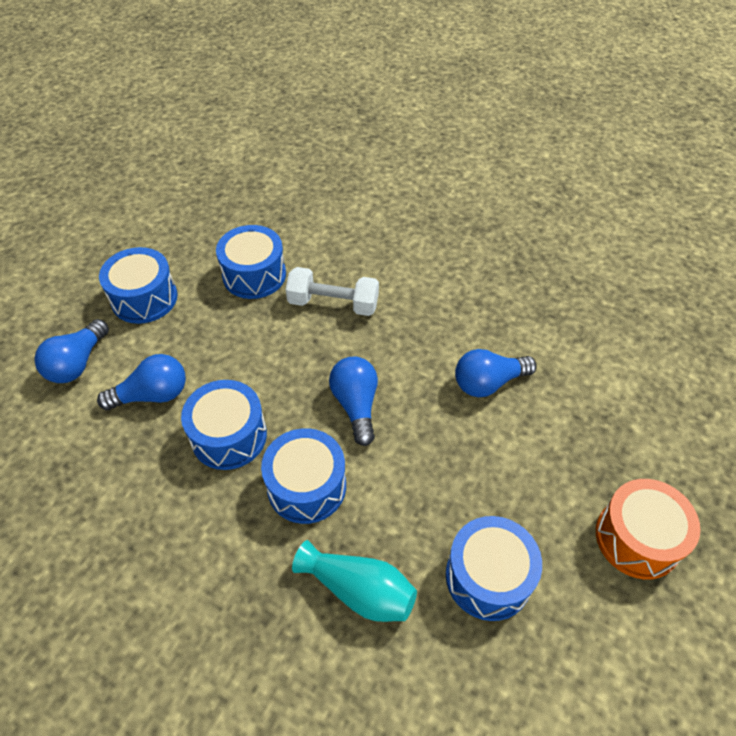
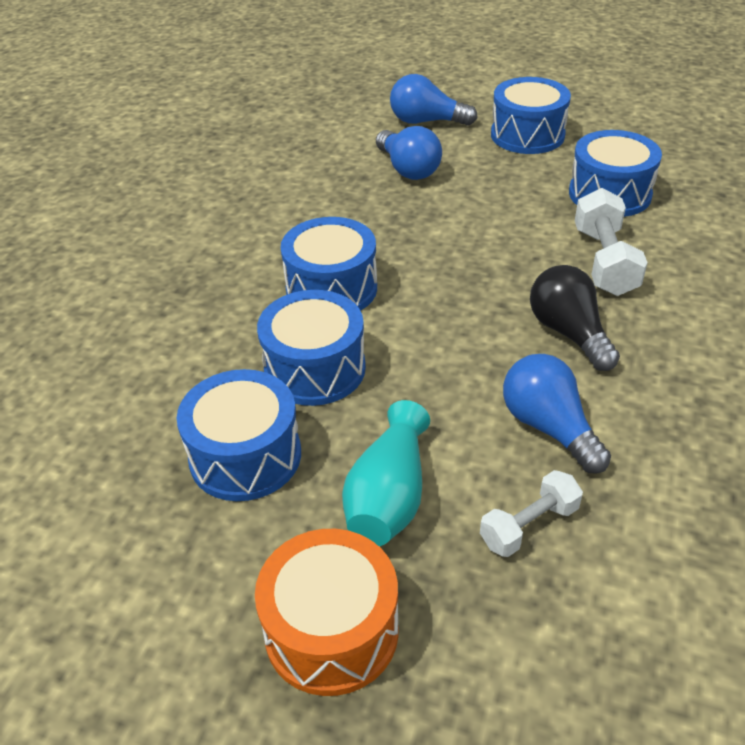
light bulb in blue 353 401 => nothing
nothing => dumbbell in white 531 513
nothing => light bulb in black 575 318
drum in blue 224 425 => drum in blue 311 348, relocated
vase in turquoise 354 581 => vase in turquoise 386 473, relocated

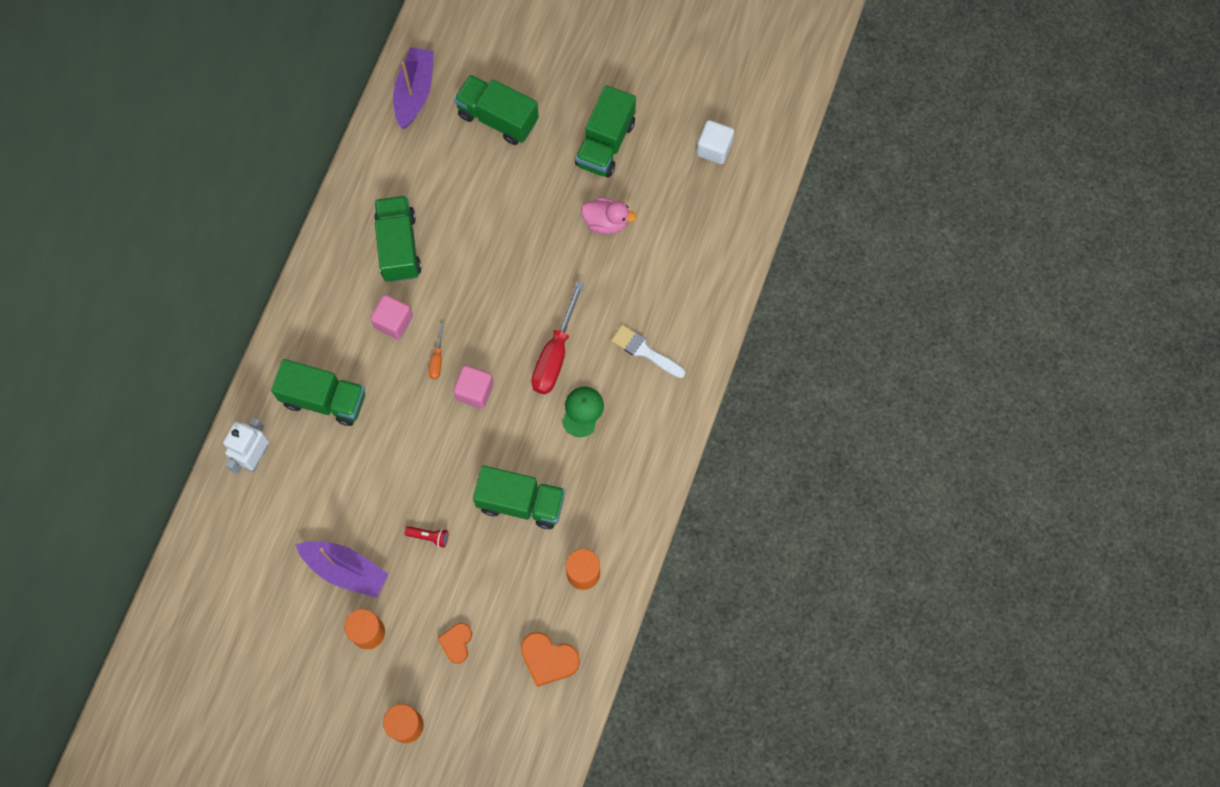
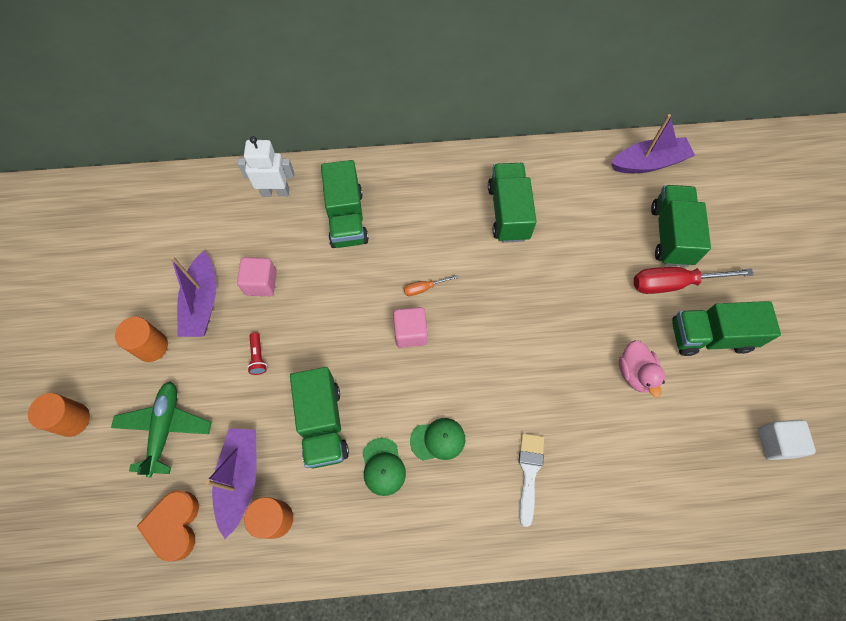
nothing => boat in purple 231 483
nothing => cap in green 384 467
cube in pink 391 317 => cube in pink 257 276, relocated
screwdriver in red 557 338 => screwdriver in red 694 280, relocated
heart in orange 454 643 => plane in green 161 429
truck in green 397 239 => truck in green 512 203, 60 degrees counterclockwise

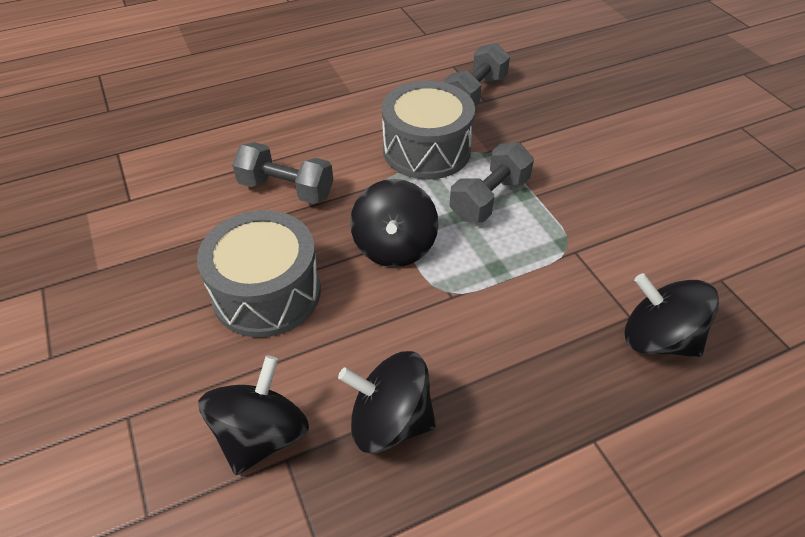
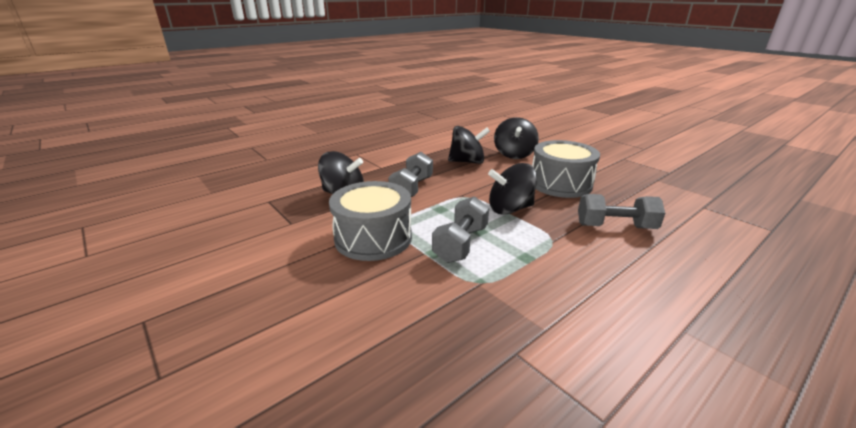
drum in grey 428 130 => drum in grey 370 221, relocated
dumbbell in grey 477 74 => dumbbell in grey 410 174, relocated
spinning top in black 394 223 => spinning top in black 512 189, 90 degrees counterclockwise

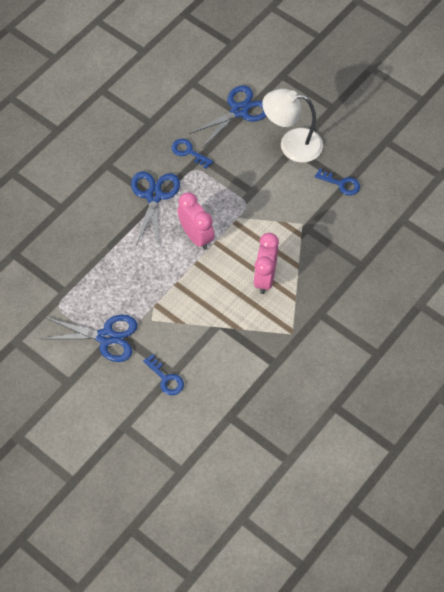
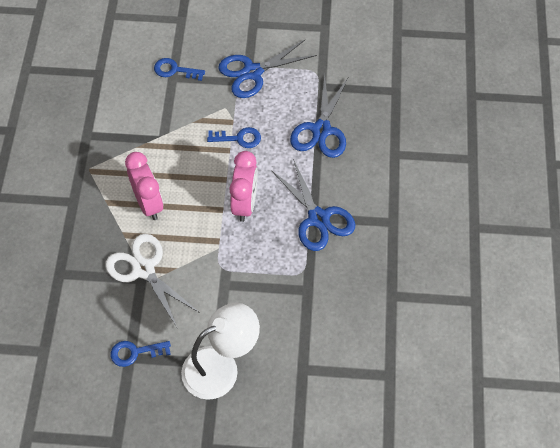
nothing => scissors in white 152 281
key in blue 192 154 => key in blue 234 137, relocated
scissors in blue 227 116 => scissors in blue 319 116, relocated
clock in pink 196 221 => clock in pink 243 186, 105 degrees counterclockwise

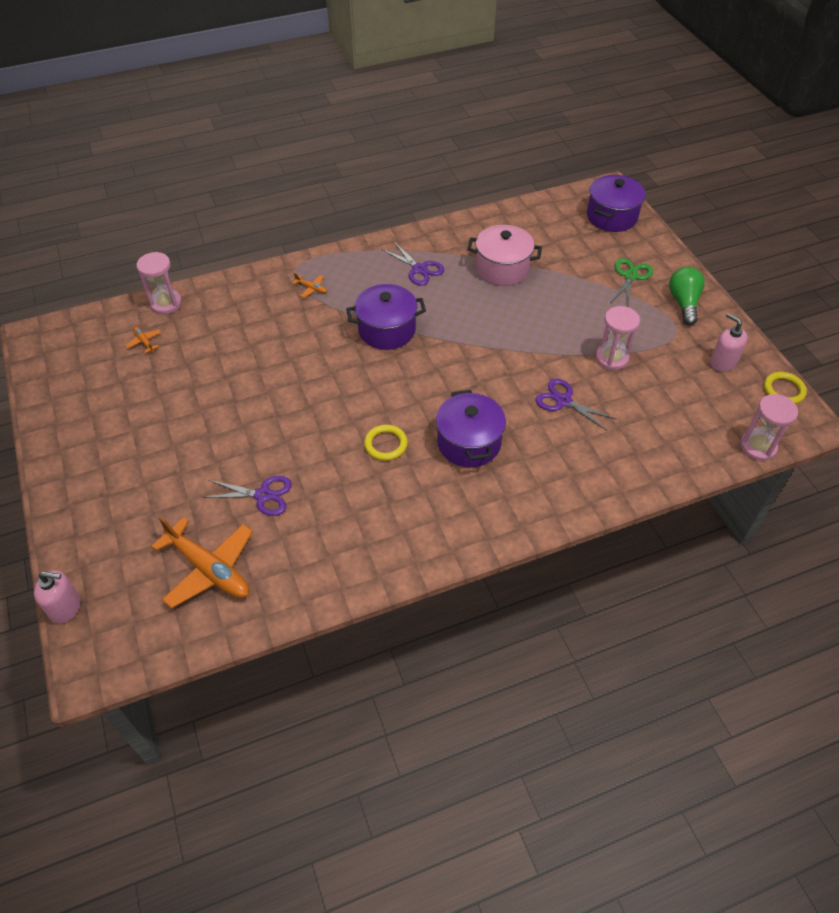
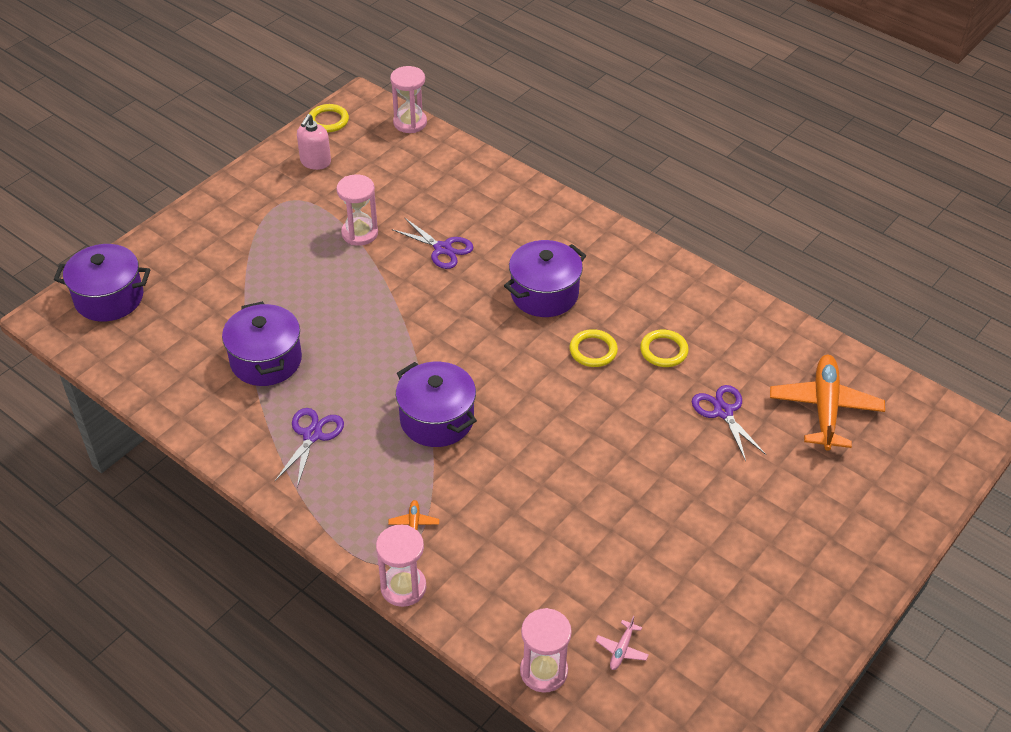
soap dispenser in pink 57 597 => nothing
scissors in green 632 282 => nothing
light bulb in green 687 296 => nothing
nothing => hourglass in pink 401 566
nothing => ring in yellow 664 348
plane in orange 143 340 => plane in pink 621 643
pot in pink 504 255 => pot in purple 262 343
scissors in purple 575 405 => scissors in purple 432 243, 60 degrees counterclockwise

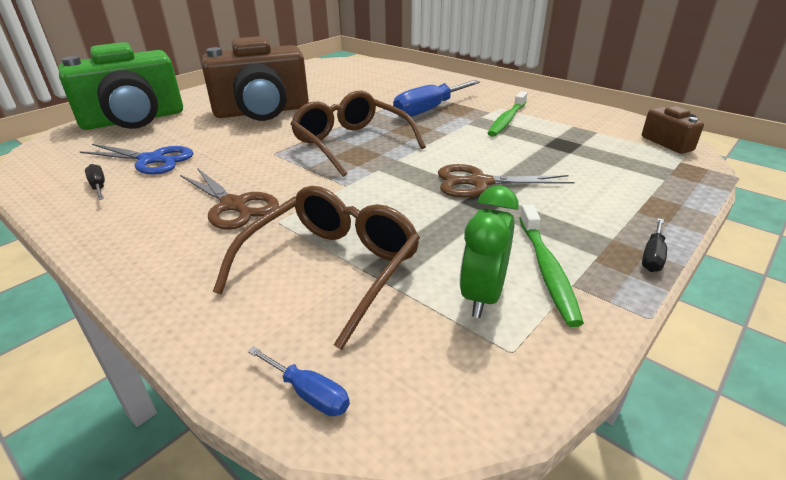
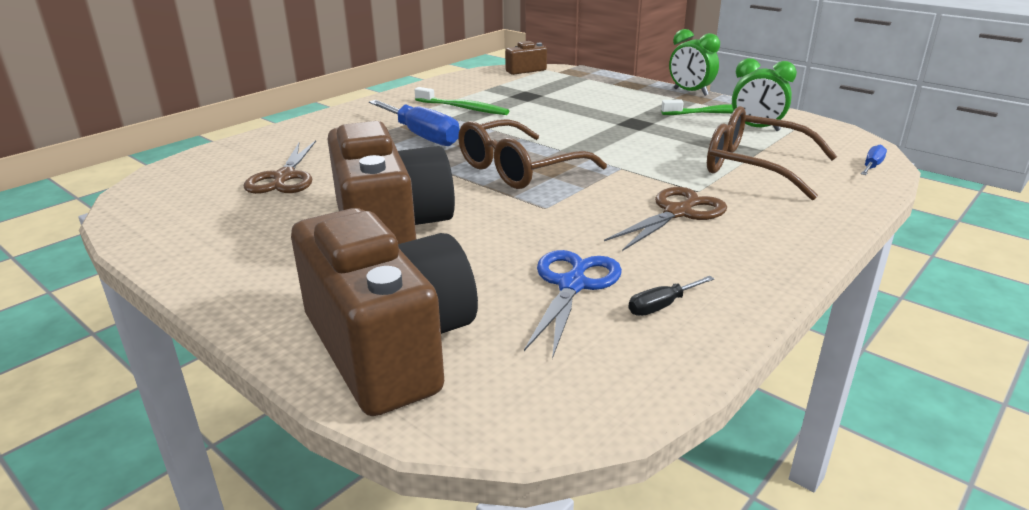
scissors in brown 506 181 => scissors in brown 280 167, relocated
screwdriver in black 654 245 => clock in green 694 62
camera in green 120 86 => camera in brown 384 312

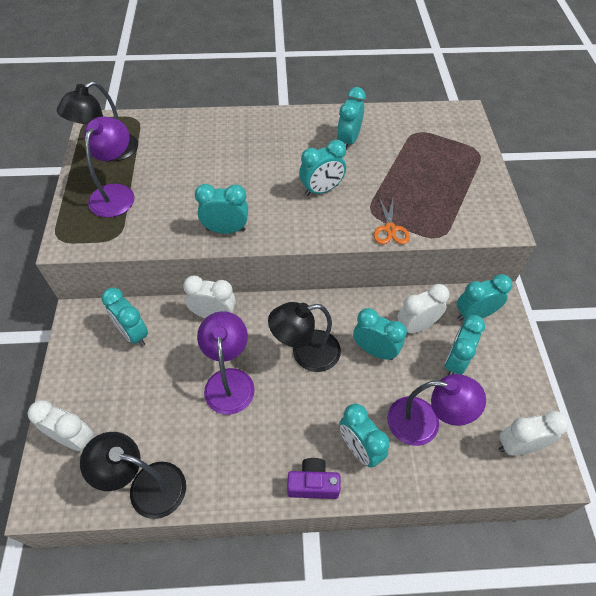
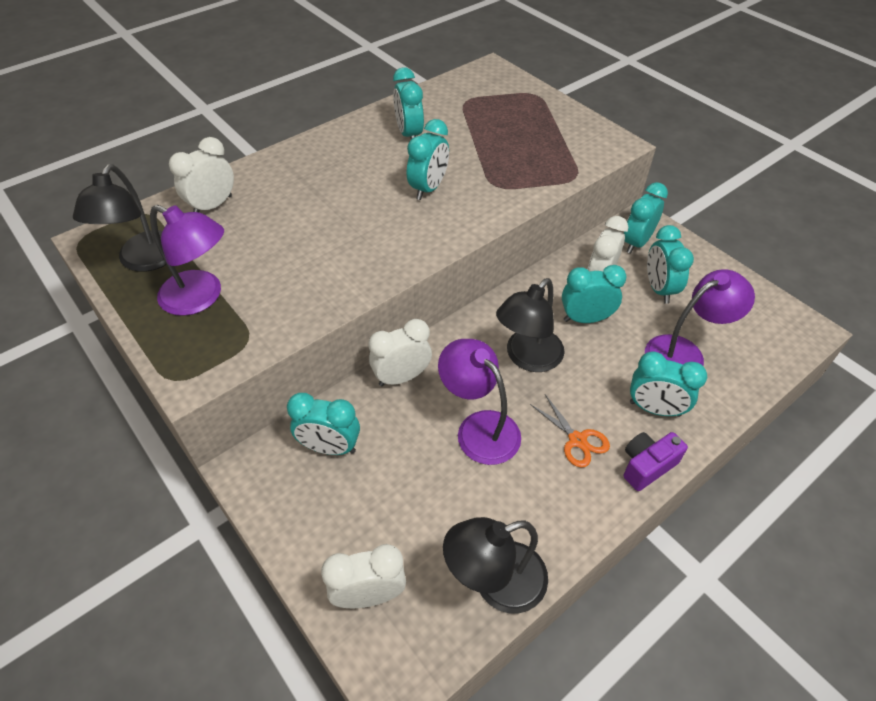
clock in turquoise 221 209 => nothing
scissors in orange 392 220 => scissors in orange 570 431, relocated
clock in white 534 433 => clock in white 201 174, relocated
lamp in purple 109 166 => lamp in purple 187 260, 135 degrees clockwise

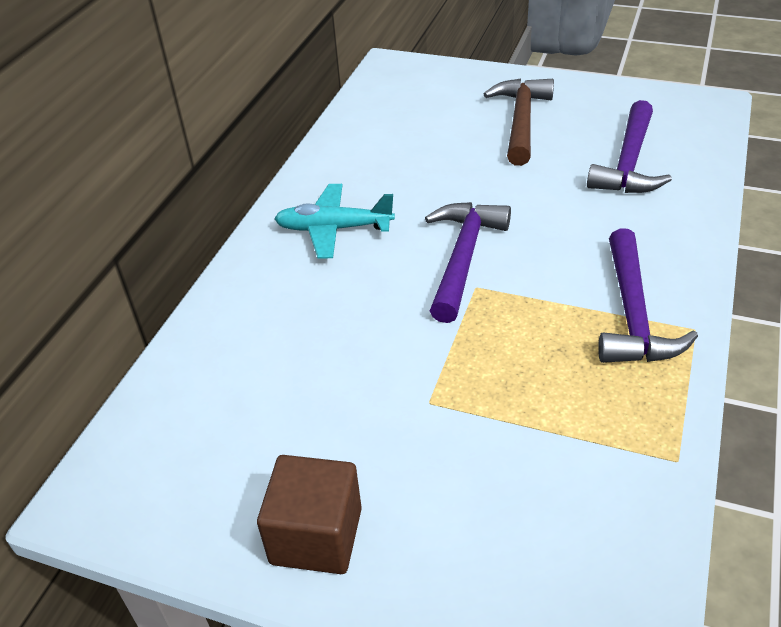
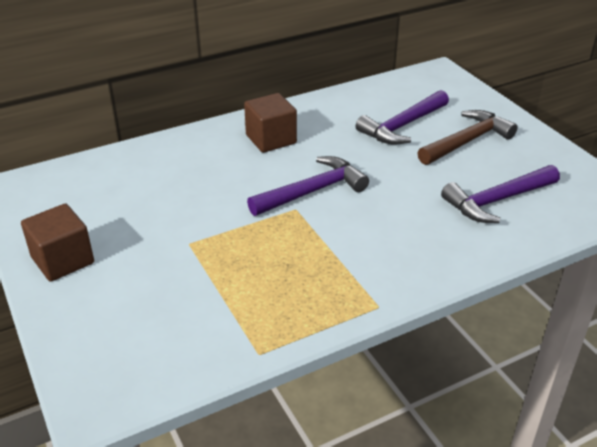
hammer in purple 648 296 => hammer in purple 402 117, relocated
plane in turquoise 334 221 => cube in brown 270 123

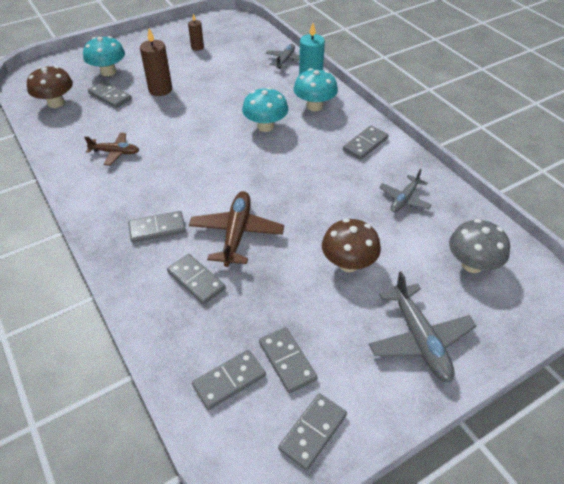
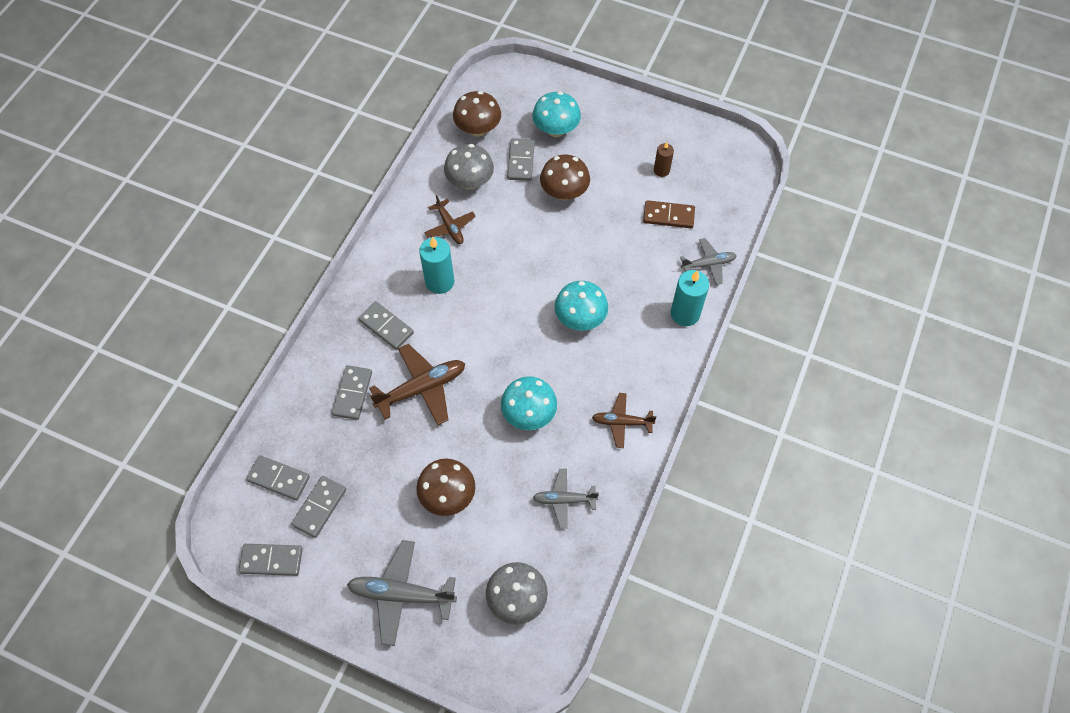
nothing => candle in turquoise 436 265
nothing => mushroom in grey 469 167
nothing => domino in brown 669 214
mushroom in turquoise 316 89 => mushroom in turquoise 529 403, relocated
candle in brown 156 62 => mushroom in brown 565 177
domino in grey 365 142 => plane in brown 624 420
plane in grey 422 327 => plane in grey 402 593, 60 degrees clockwise

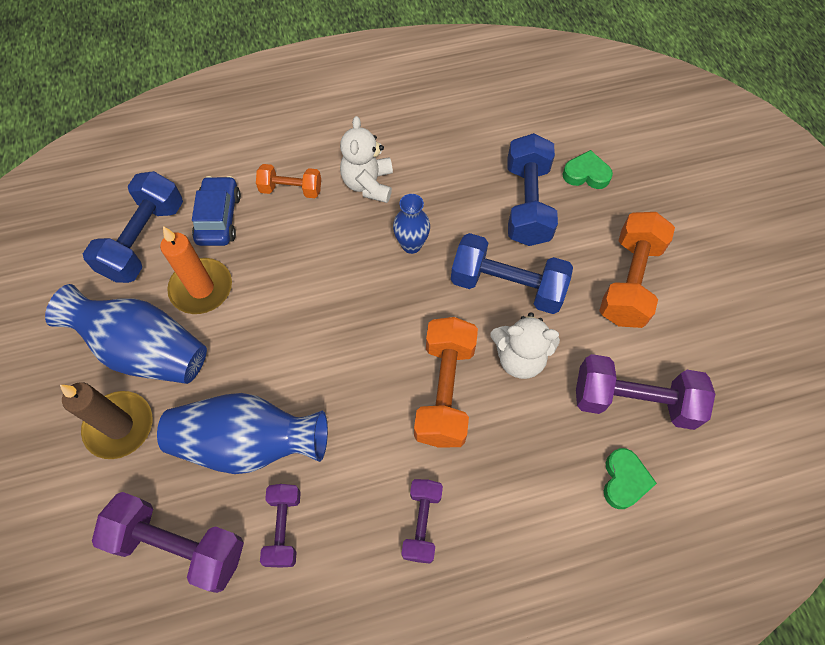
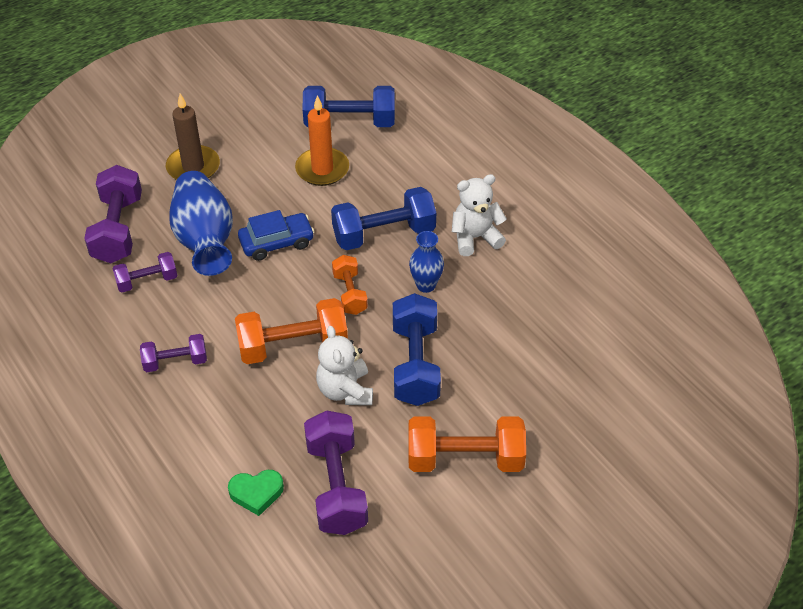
vase in blue 126 334 => nothing
heart in green 588 169 => nothing
car in blue 216 211 => car in blue 276 235, relocated
dumbbell in orange 288 181 => dumbbell in orange 350 285, relocated
dumbbell in blue 532 189 => dumbbell in blue 383 218, relocated

